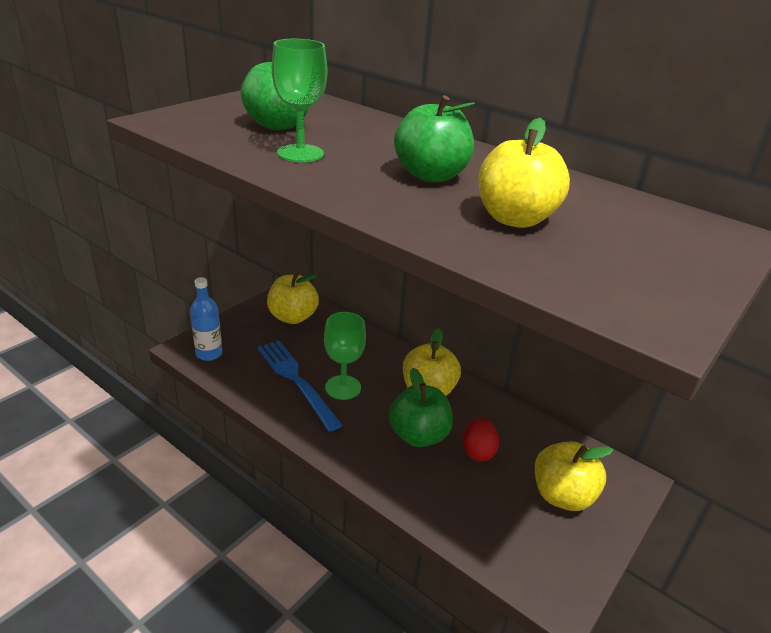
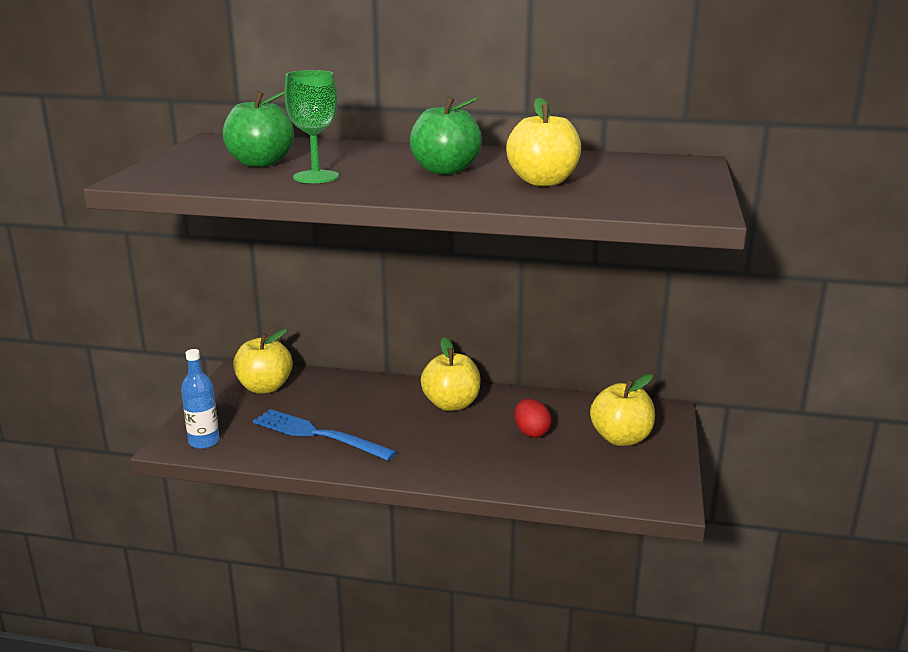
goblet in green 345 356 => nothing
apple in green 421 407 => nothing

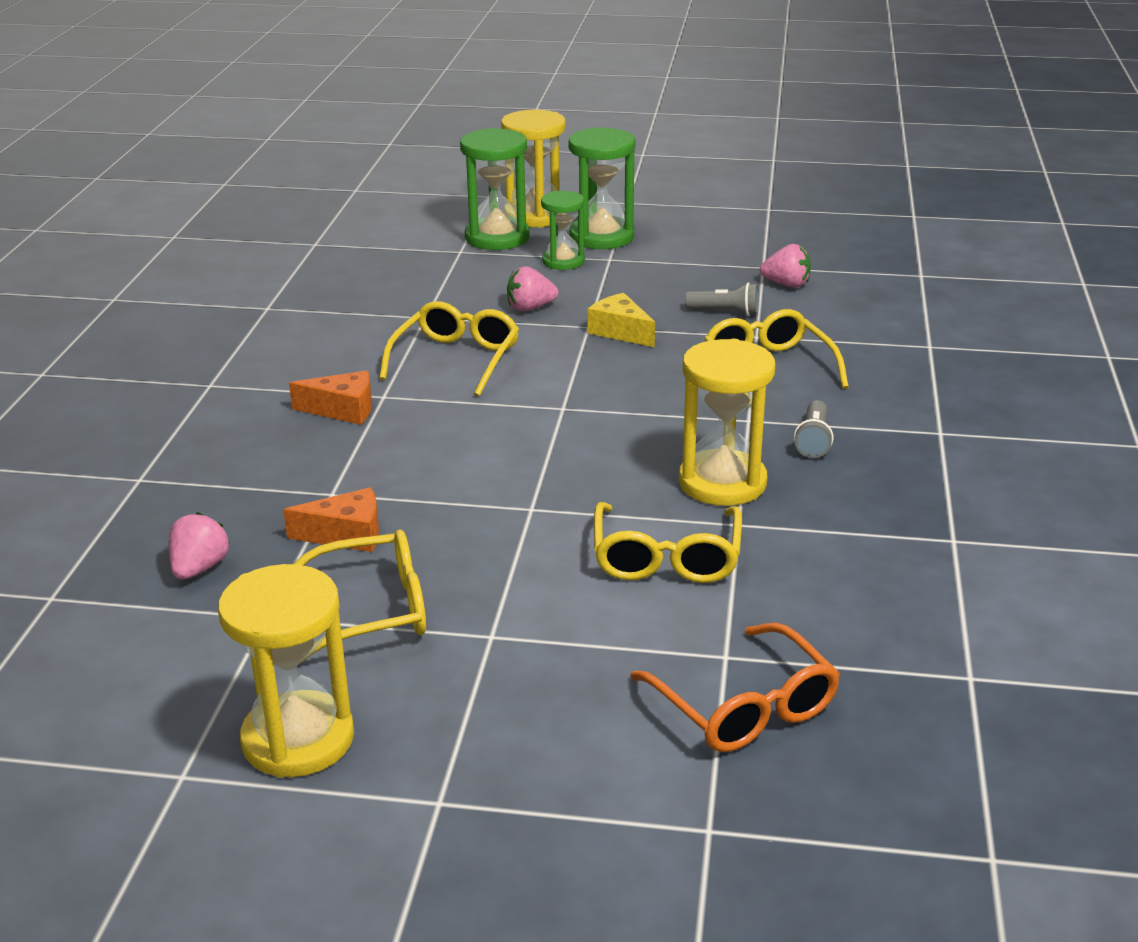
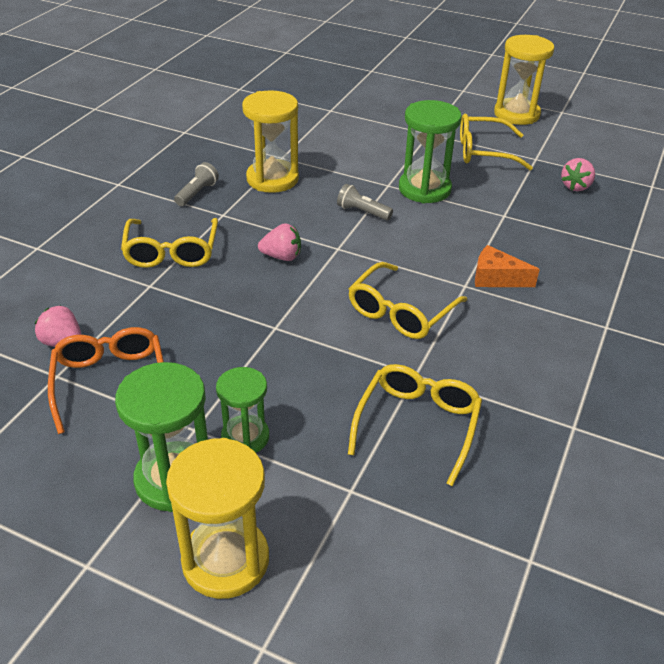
cheese in orange 331 519 => nothing
cheese in yellow 621 320 => nothing
hourglass in green 494 189 => hourglass in green 430 151, relocated
strawberry in pink 533 288 => strawberry in pink 279 242, relocated
glasses in yellow 668 542 => glasses in yellow 415 425, relocated
glasses in orange 735 687 => glasses in orange 106 380, relocated
flashlight in grey 722 299 => flashlight in grey 365 202, relocated

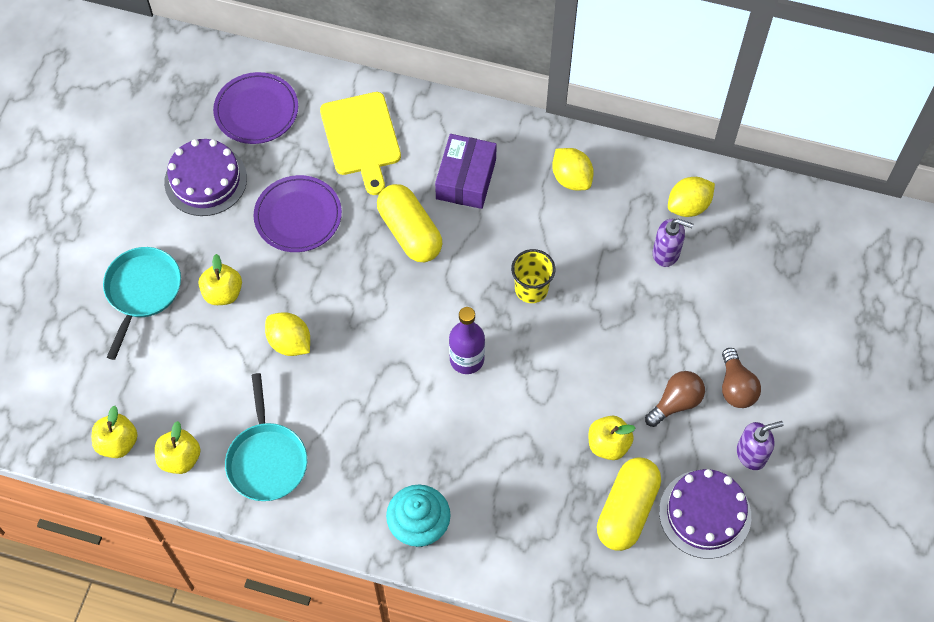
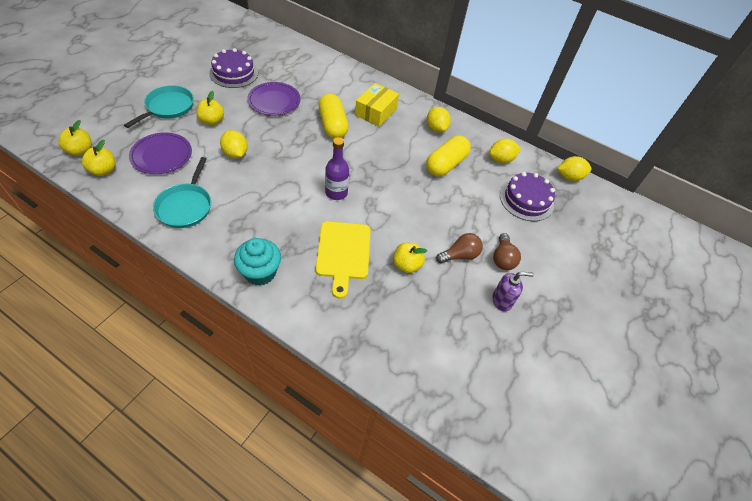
cup in yellow 533 276 => nothing
soap dispenser in purple 673 243 => nothing
nothing => lemon in yellow 574 168
apple in yellow 178 447 => apple in yellow 75 138, relocated
plate in purple 255 108 => plate in purple 160 153, relocated
cutting board in yellow 360 143 => cutting board in yellow 343 260, relocated
capsule in yellow 629 504 => capsule in yellow 448 155, relocated
cake in purple 705 514 => cake in purple 527 196, relocated
box in purple 466 171 => box in yellow 377 105

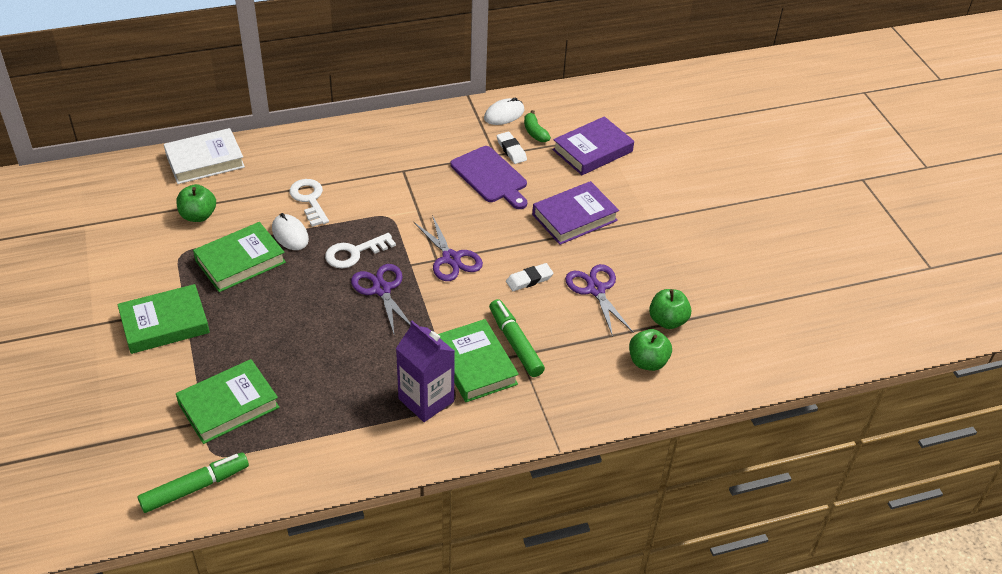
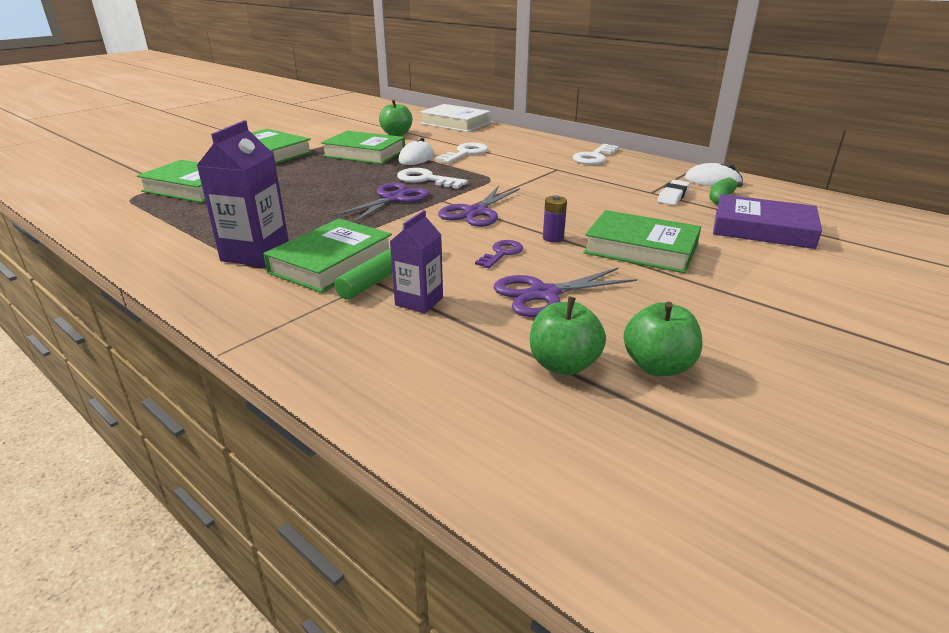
marker in green 193 482 => nothing
cutting board in purple 489 177 => nothing
nothing => carton in purple 416 261
nothing => battery in purple 555 219
nothing => key in white 596 154
apple in green 650 350 => apple in green 663 339, relocated
eraser in white 529 277 => key in purple 499 254
book in purple 575 213 => book in green 642 241
scissors in purple 599 300 => scissors in purple 565 292, 150 degrees counterclockwise

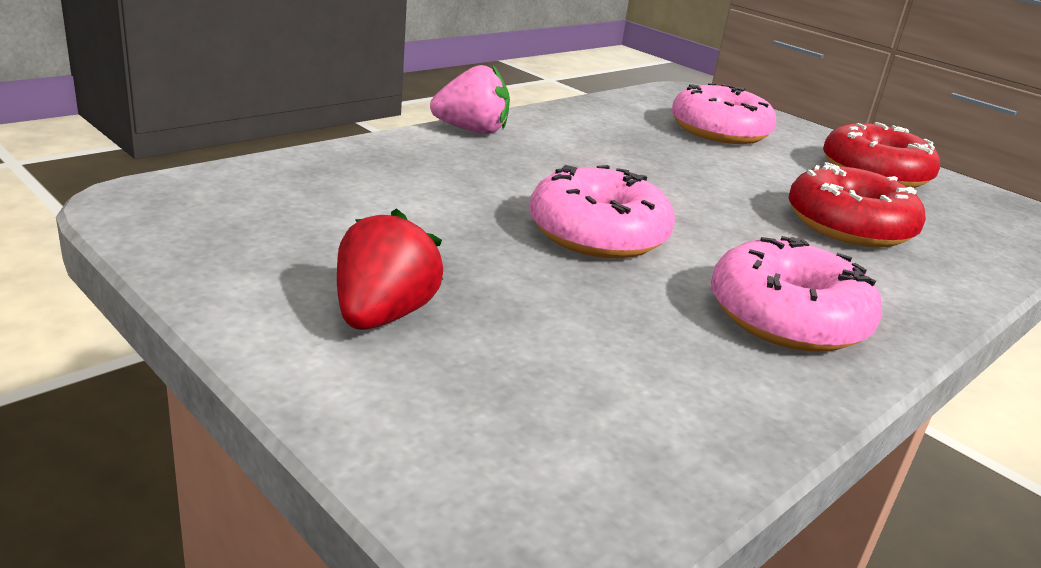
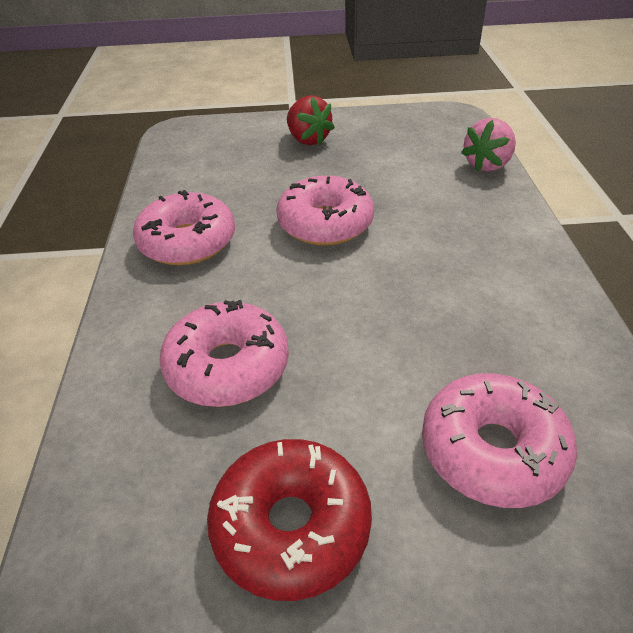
strawberry in pink 470 99 => strawberry in pink 488 145, relocated
donut in red 857 205 => donut in pink 224 353

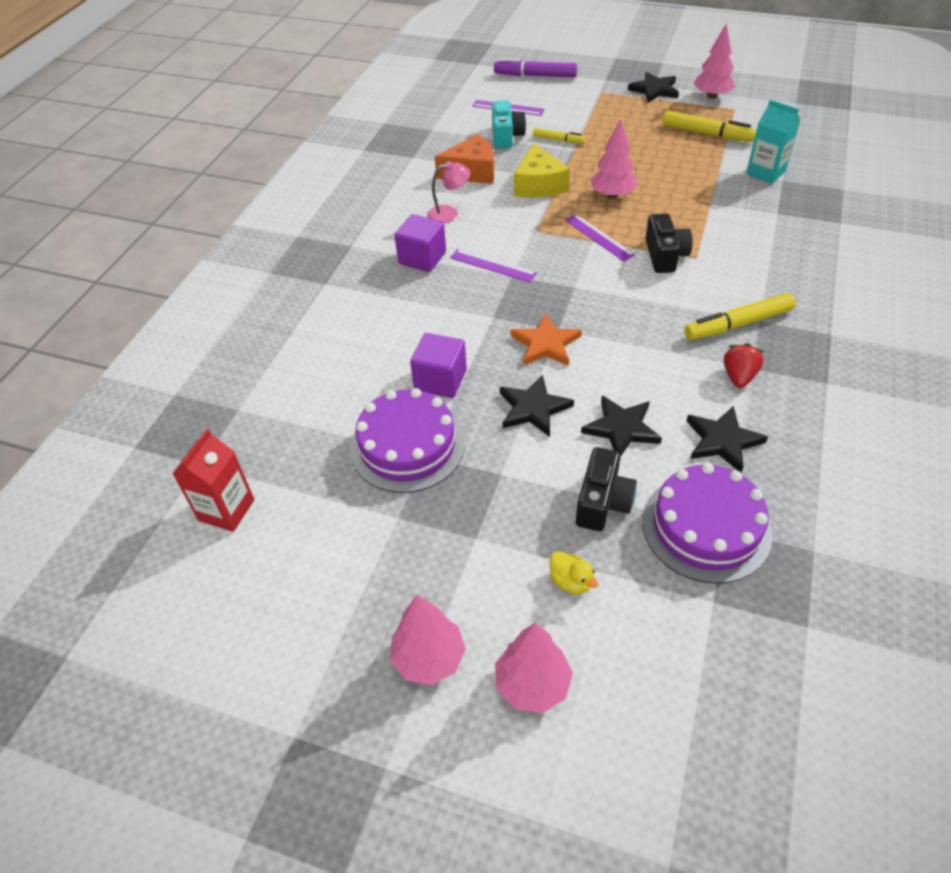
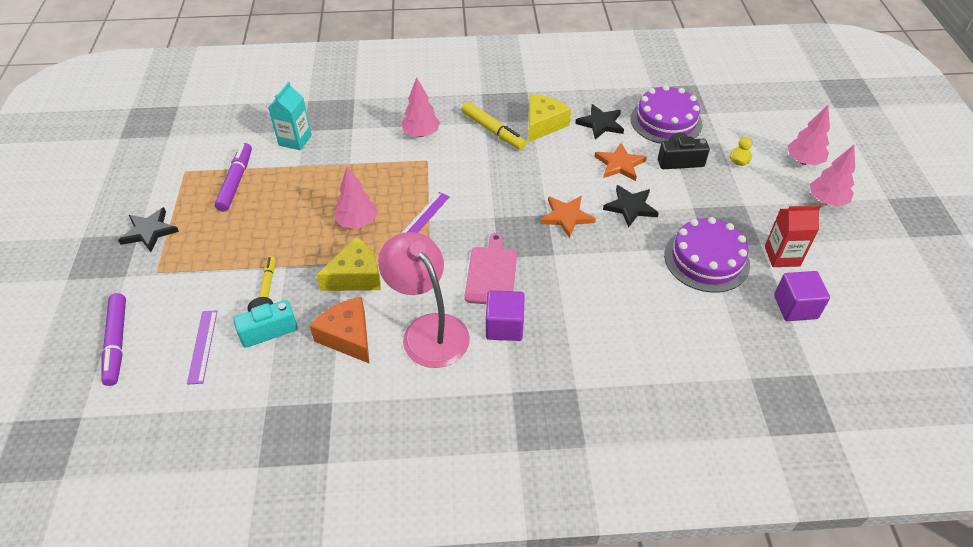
camera in black 669 243 => nothing
carton in red 213 480 => carton in red 793 236, relocated
cube in purple 438 365 => cube in purple 802 296, relocated
tree in pink 714 61 => tree in pink 421 107, relocated
ruler in purple 493 266 => cutting board in pink 491 268
strawberry in red 744 365 => cheese in yellow 549 118
star in black 621 426 => star in orange 620 162
marker in yellow 710 126 => marker in purple 233 177
lamp in pink 448 192 => lamp in pink 424 300, x2.07

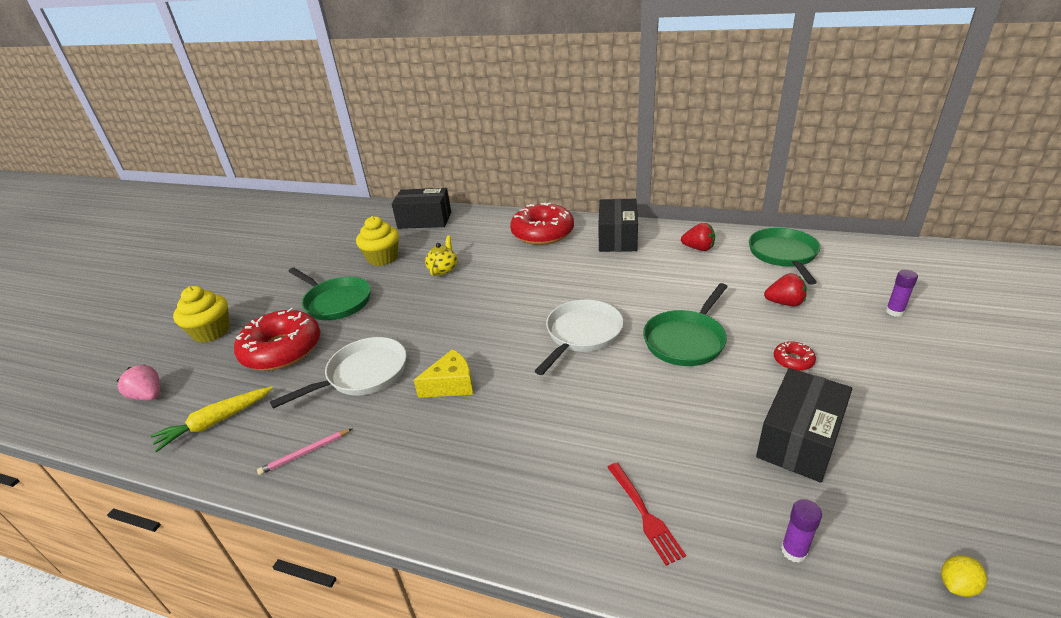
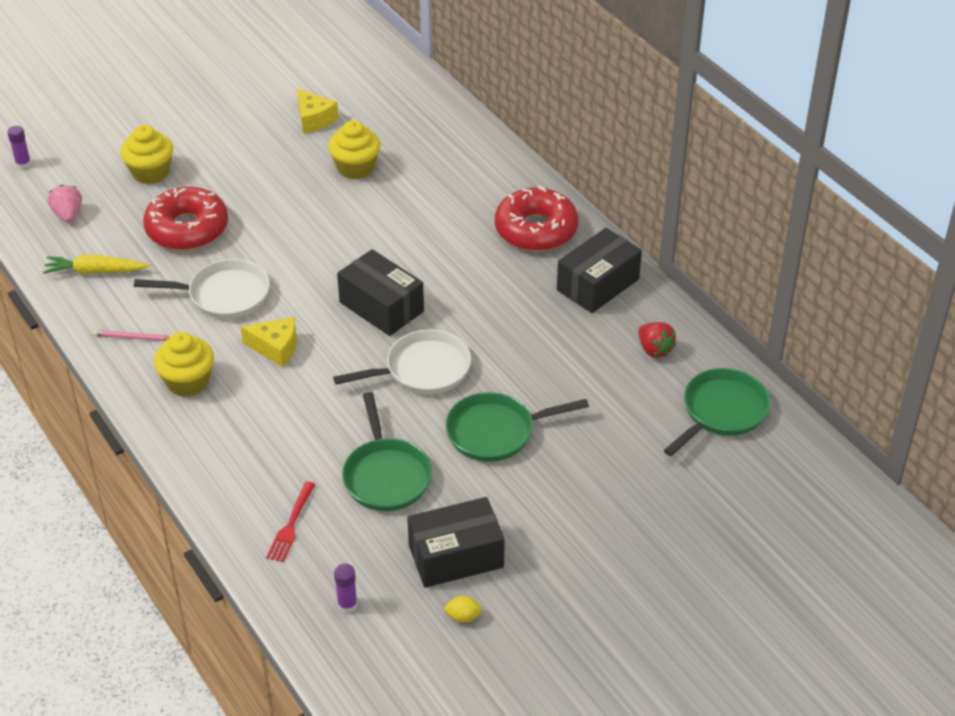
teapot in yellow 441 256 => nothing
strawberry in red 785 289 => nothing
donut in red 795 356 => nothing
nothing => cupcake in yellow 184 364
nothing => cheese in yellow 318 111
pan in green 329 294 => pan in green 387 451, relocated
box in black 421 208 => box in black 380 292, relocated
glue stick in purple 901 293 => glue stick in purple 19 147, relocated
lemon in yellow 964 576 => lemon in yellow 462 609, relocated

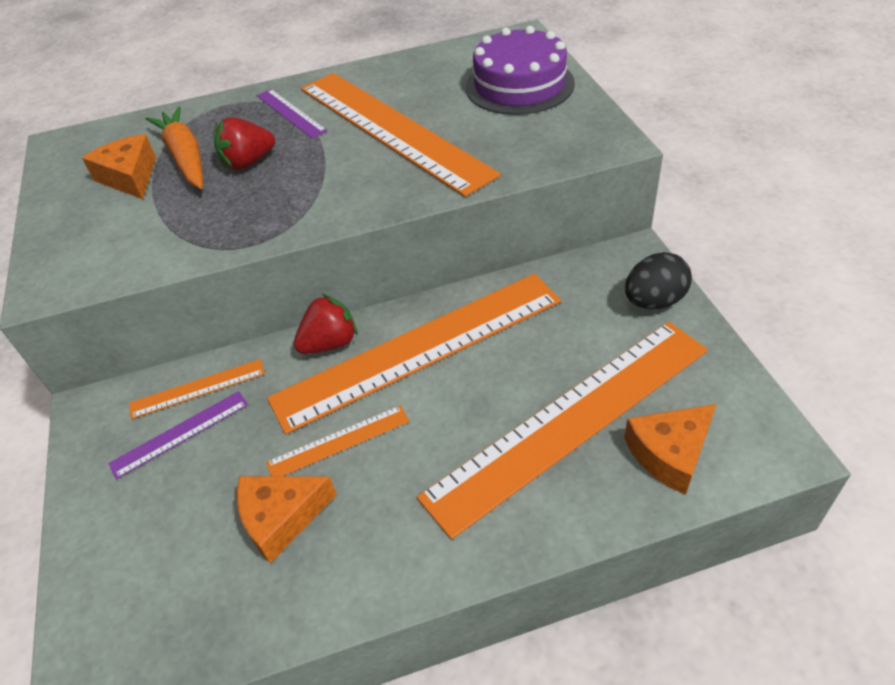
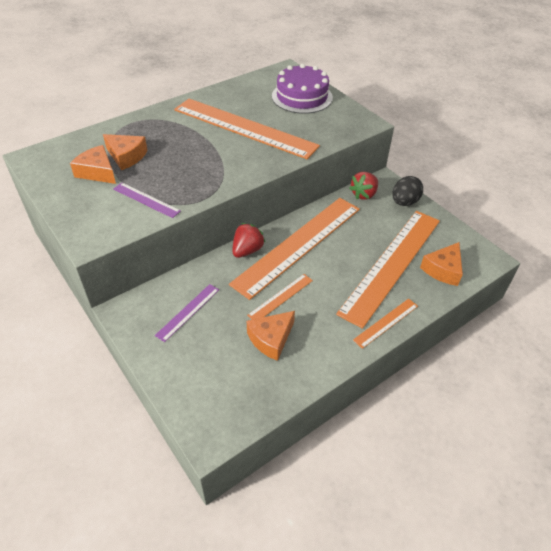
ruler in orange 197 389 => ruler in orange 385 324, relocated
strawberry in red 244 143 => strawberry in red 363 186, relocated
ruler in purple 292 113 => ruler in purple 147 200, relocated
carrot in orange 174 148 => cheese in orange 125 152

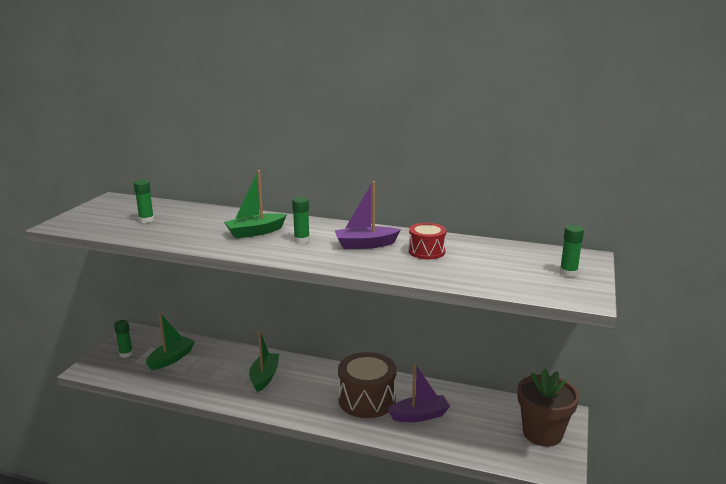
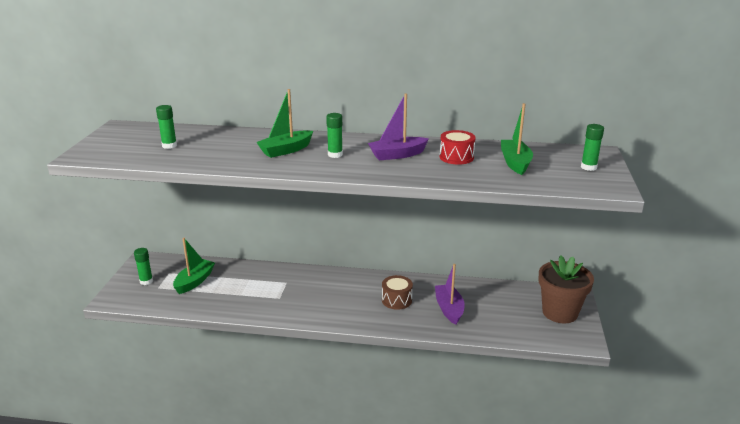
boat in green 264 361 => boat in green 517 139, relocated
boat in purple 419 392 => boat in purple 450 294, 75 degrees counterclockwise
drum in brown 367 385 => drum in brown 397 292, x0.57

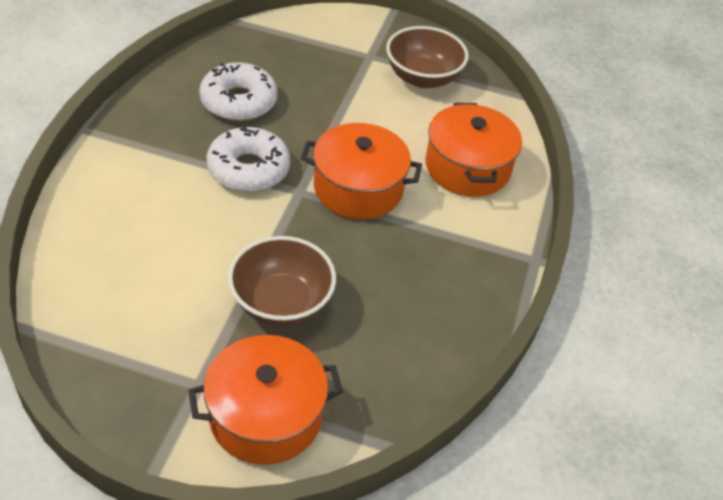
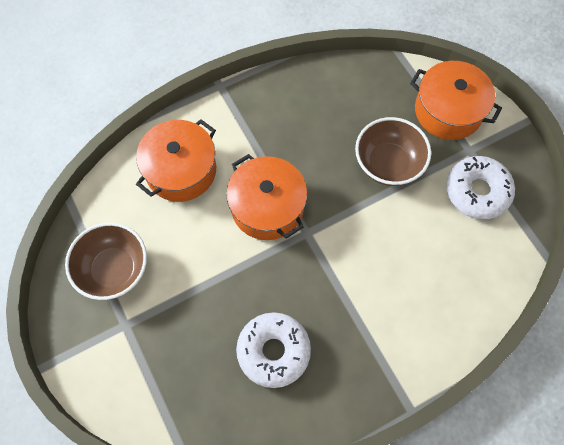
donut in white 248 158 => donut in white 480 187, relocated

